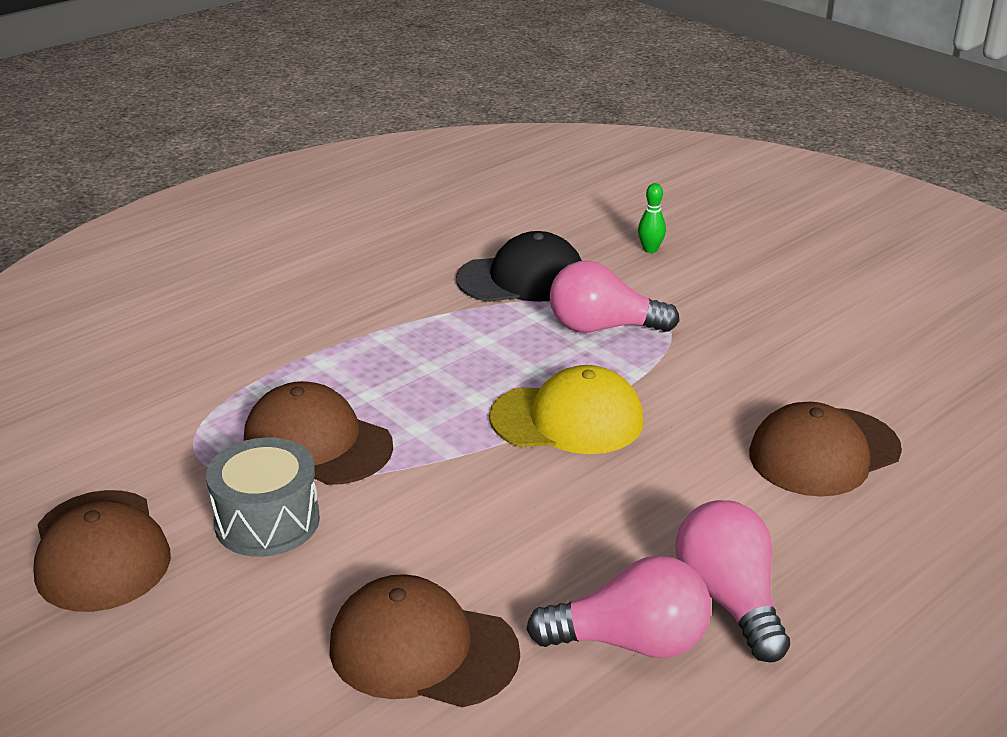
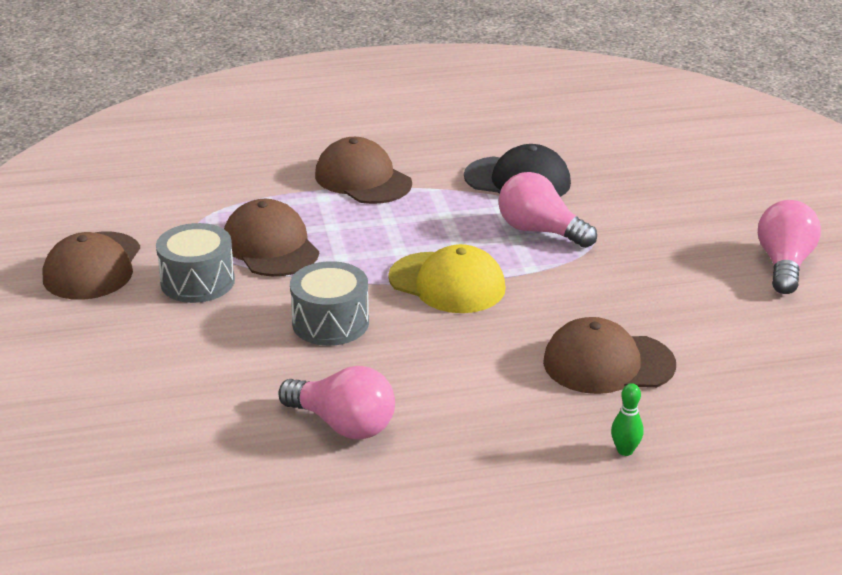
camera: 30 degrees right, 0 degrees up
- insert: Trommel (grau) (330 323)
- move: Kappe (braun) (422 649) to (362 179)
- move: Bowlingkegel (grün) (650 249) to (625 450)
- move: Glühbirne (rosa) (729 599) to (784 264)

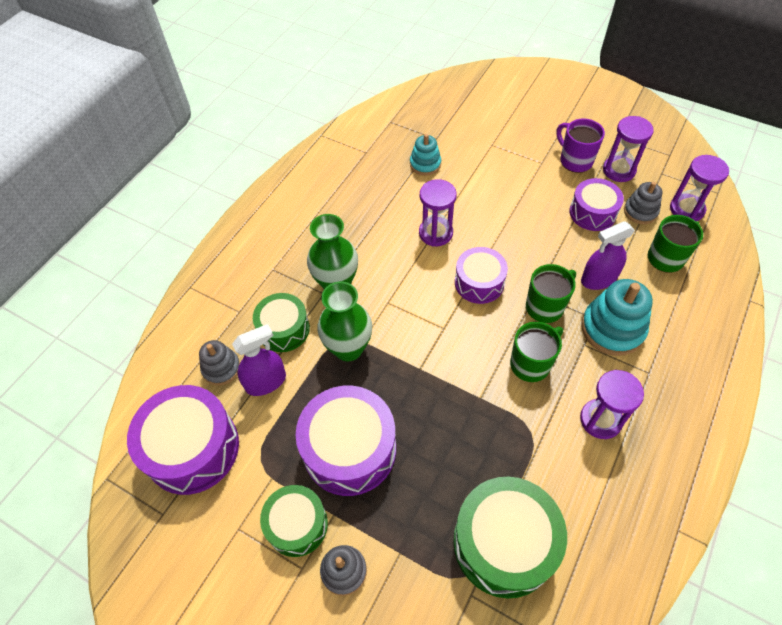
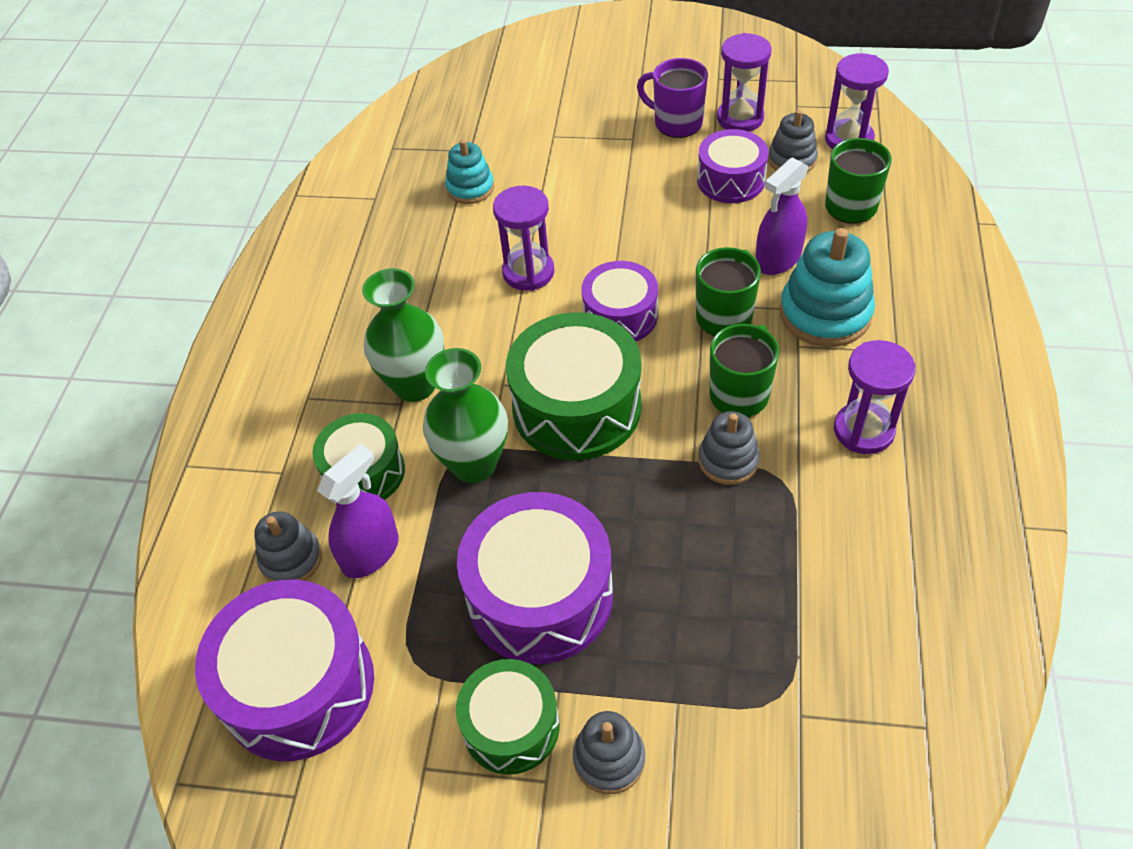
camera: 20 degrees left, 5 degrees down
- move: Trommel (grün) (504 543) to (576 407)
- insert: Stapelspielzeug (grau) (728 460)

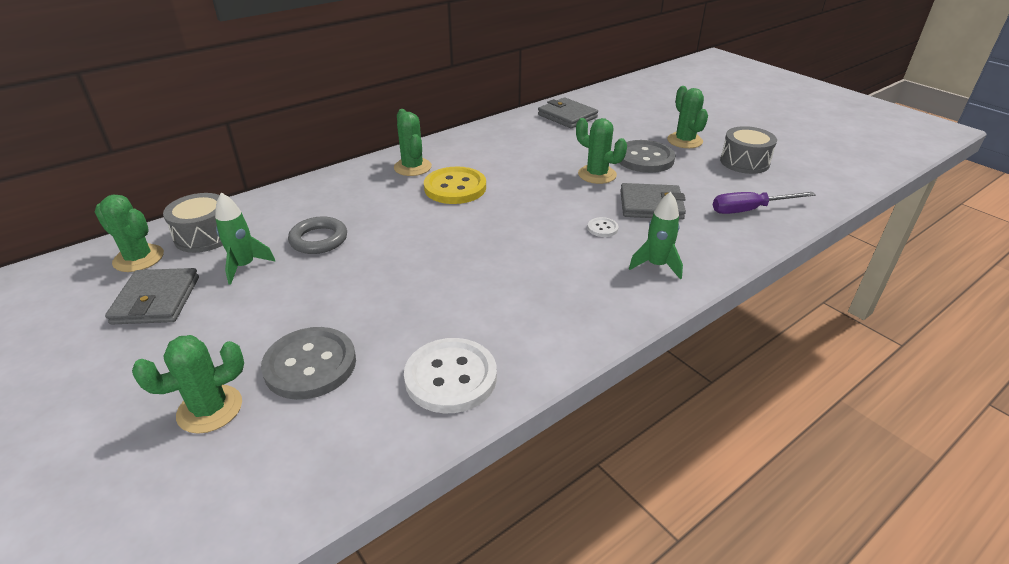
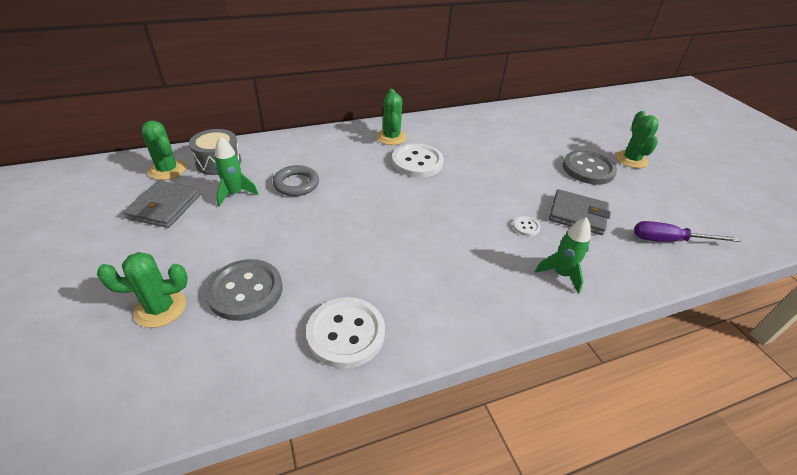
camera: 15 degrees right, 5 degrees up
- recolor: Knopf (gelb) (455 188) to Knopf (weiß) (417 162)
- delete: Geldbörse (grau) (567 116)
- delete: Kaktus (grün) (597 174)
- delete: Trommel (grau) (744 162)

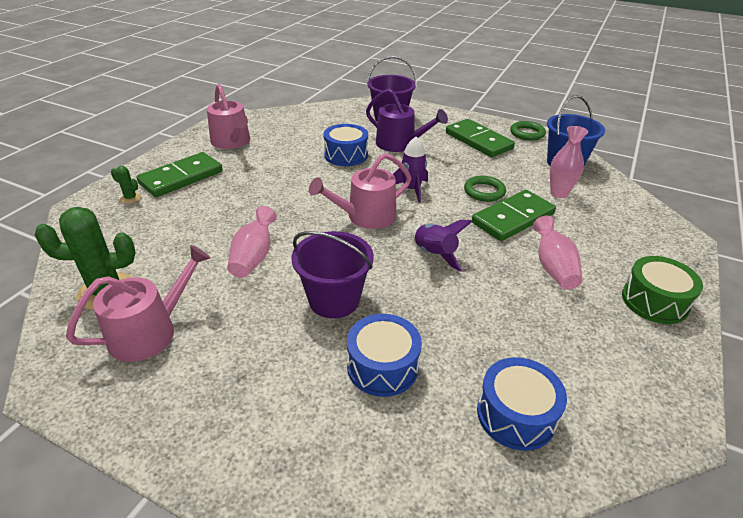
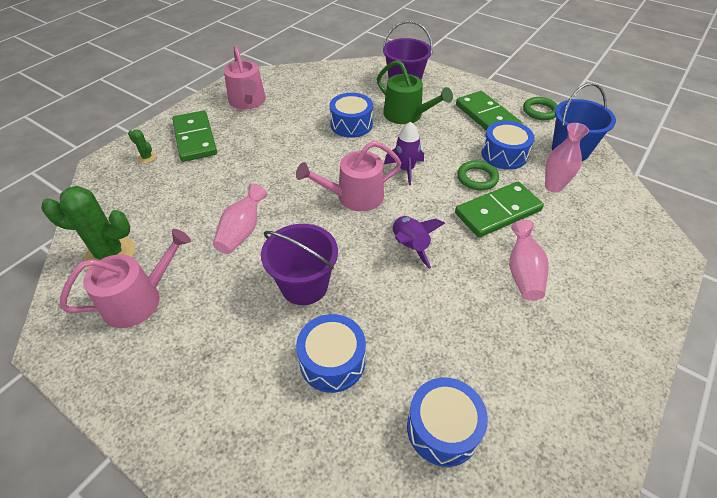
camera: 10 degrees right, 10 degrees up
- rotate: Dominostein (grün) (181 177) = (195 138) 75 degrees counterclockwise
- recolor: Gießkanne (lila) (400 144) to Gießkanne (grün) (407 115)
- insert: Trommel (blau) (504 154)
- delete: Trommel (grün) (654 301)

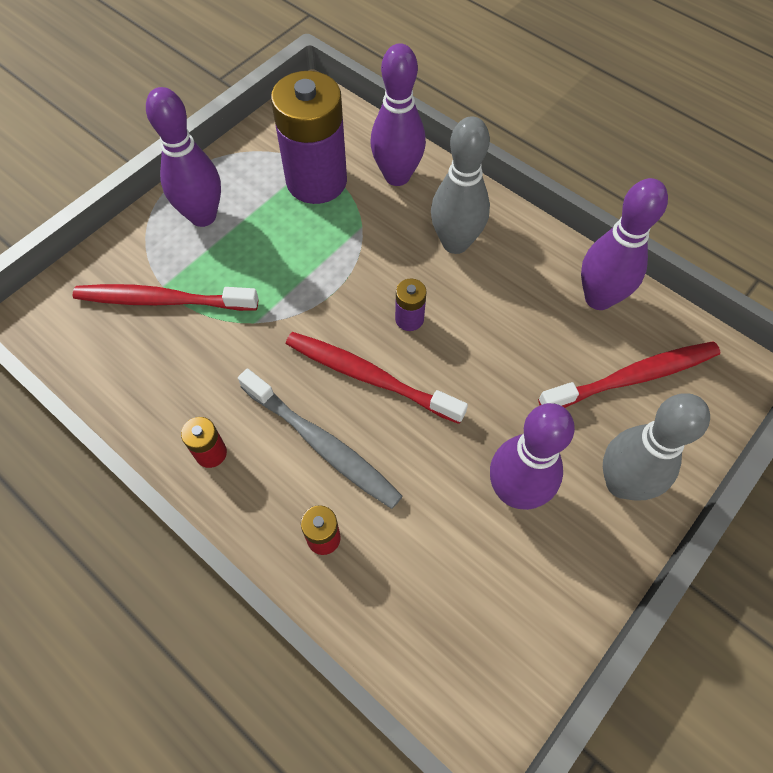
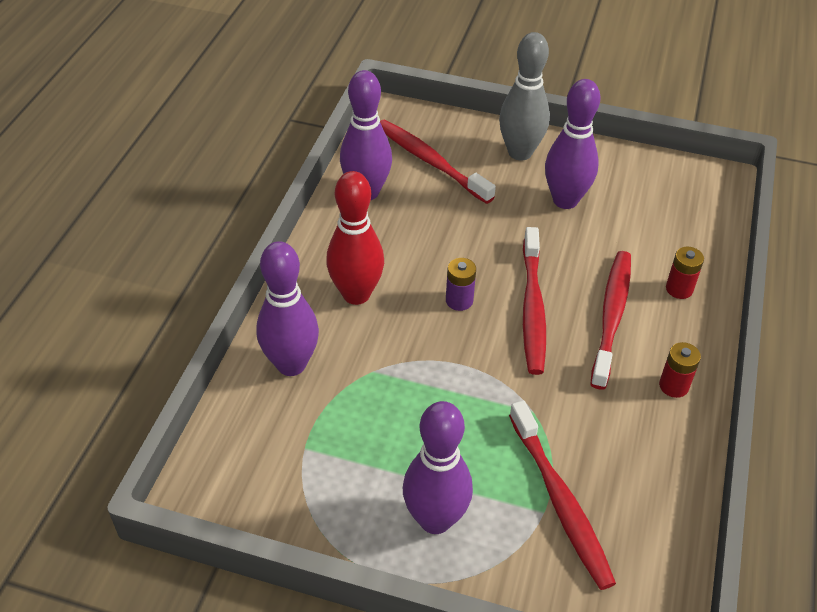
camera: 115 degrees left, 15 degrees down
- recolor: Bowlingkegel (grau) (455 243) to Bowlingkegel (rot) (356 294)
- recolor: Zahnbürste (grau) (322 444) to Zahnbürste (rot) (611 316)
- delete: Batterie (lila) (316 181)

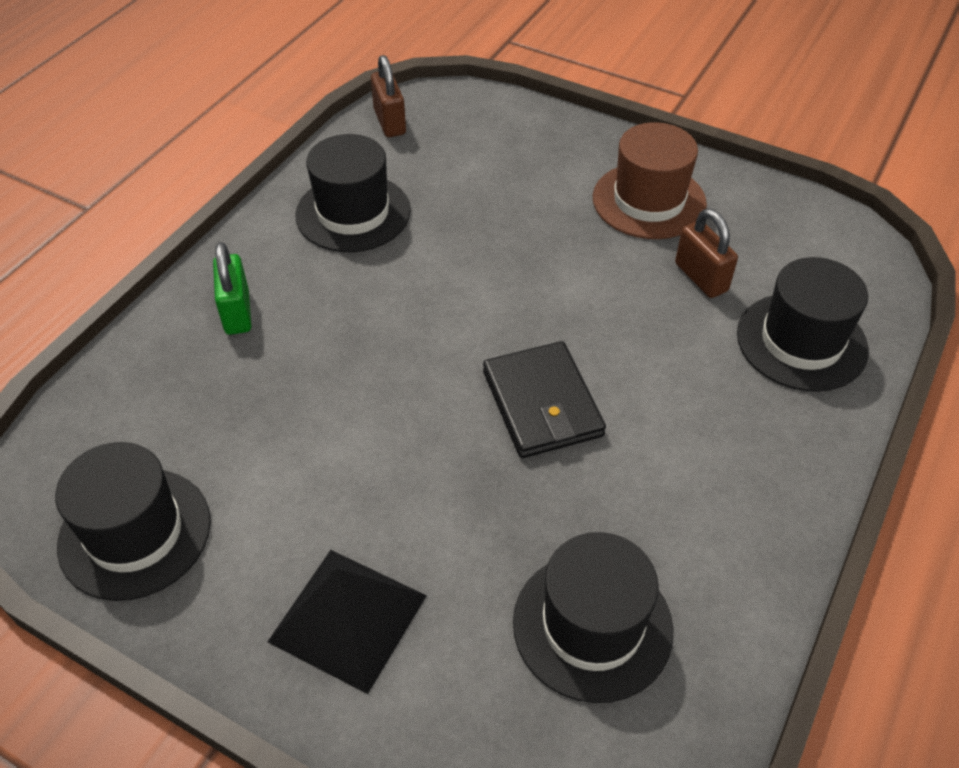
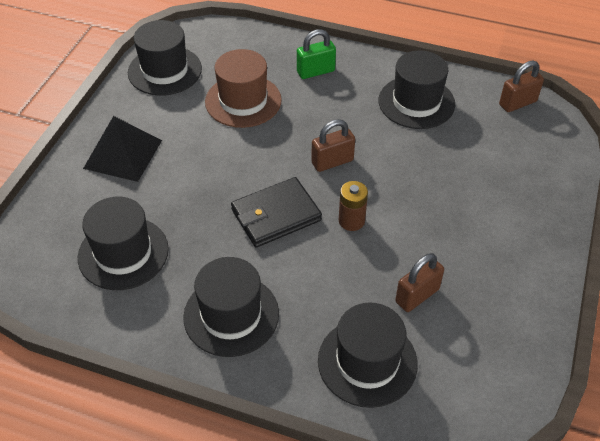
camera: 80 degrees right, 0 degrees up
- insert: Hut (schwarz) (231 315)
- move: Hut (braun) (649 201) to (243 101)
- insert: Vorhängeschloss (braun) (332 162)
- insert: Batterie (braun) (351 221)

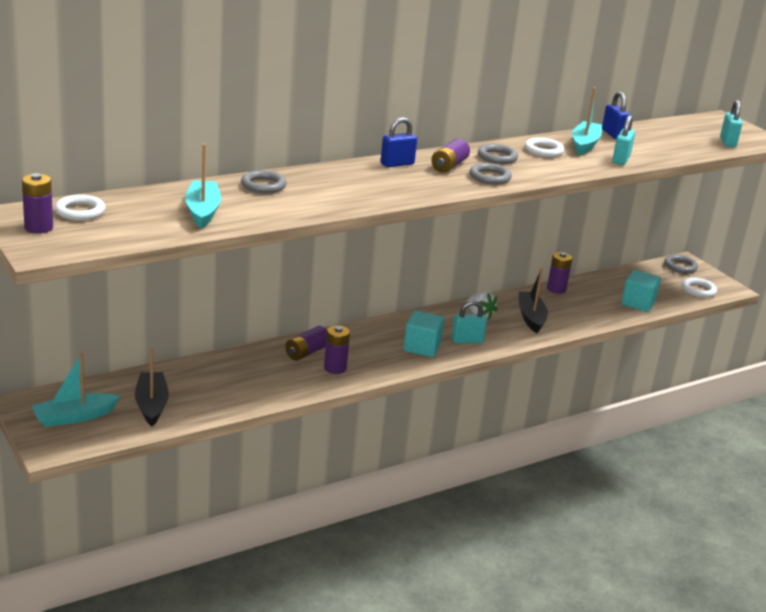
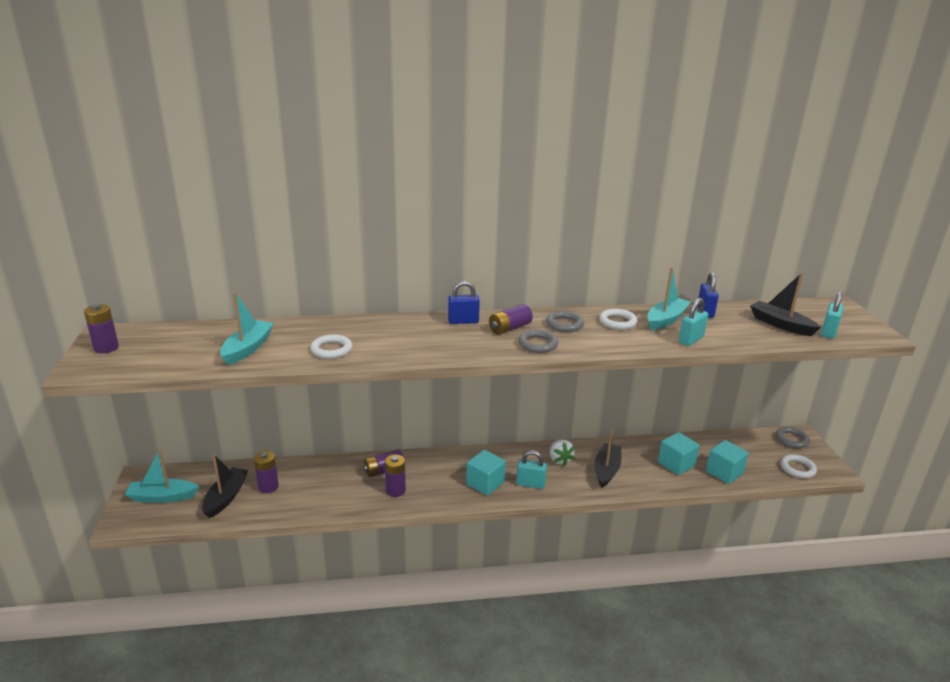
camera: 25 degrees right, 0 degrees up
- move: Batterie (lila) (556 289) to (268 487)
- move: Ring (weiß) (80 211) to (331 349)
- insert: Kubus (türkis) (676 464)
- insert: Boot (schwarz) (780 325)
- delete: Ring (grau) (263 185)

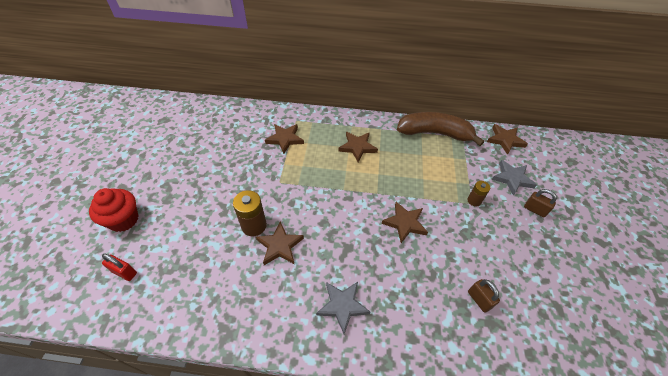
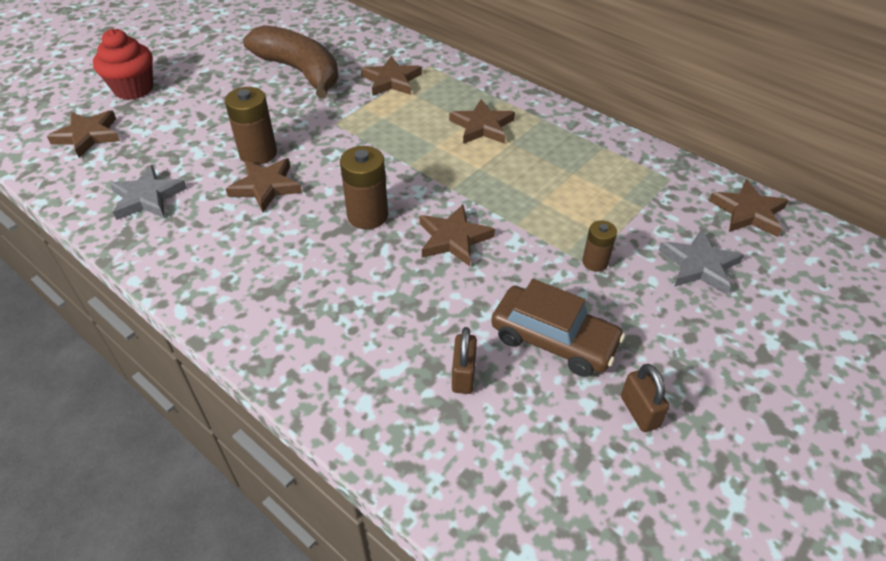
camera: 35 degrees right, 5 degrees down
- replace: Vorhängeschloss (rot) (124 272) to Stern (braun) (88 136)
- move: Stern (grau) (342 306) to (147 197)
- move: Banane (braun) (434 133) to (300 71)
- insert: Batterie (braun) (367 216)
- insert: Auto (braun) (554 340)
- move: Vorhängeschloss (braun) (534 210) to (639 411)

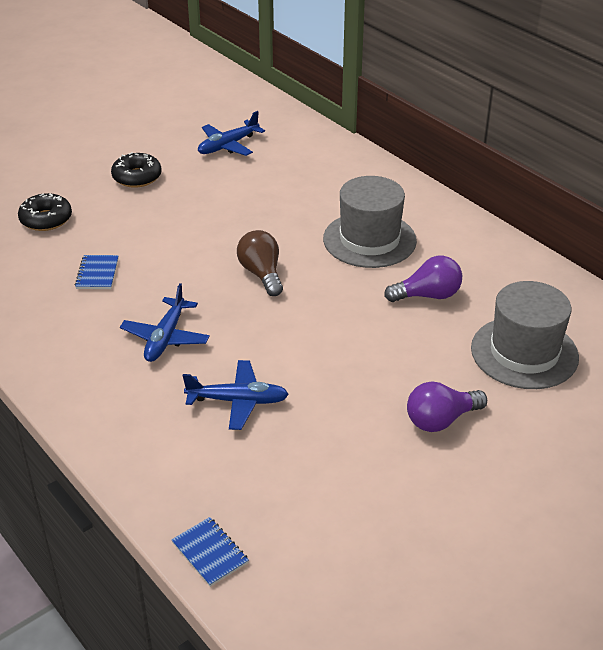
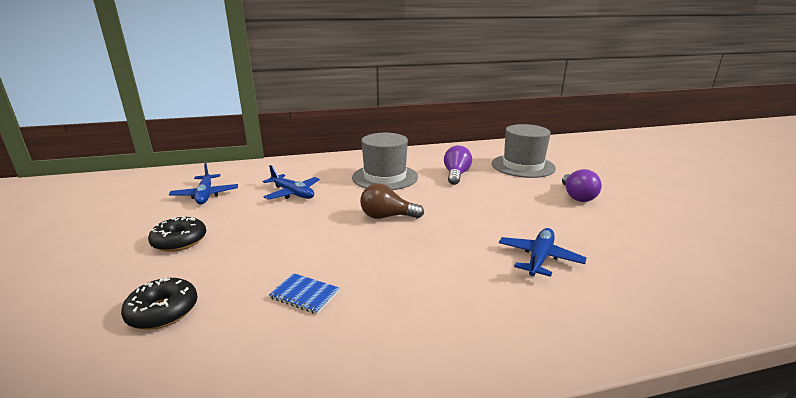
camera: 65 degrees left, 15 degrees down
- move: Flugzeug (blau) (165 338) to (293 193)
- delete: Notizbuch (blau) (210 553)

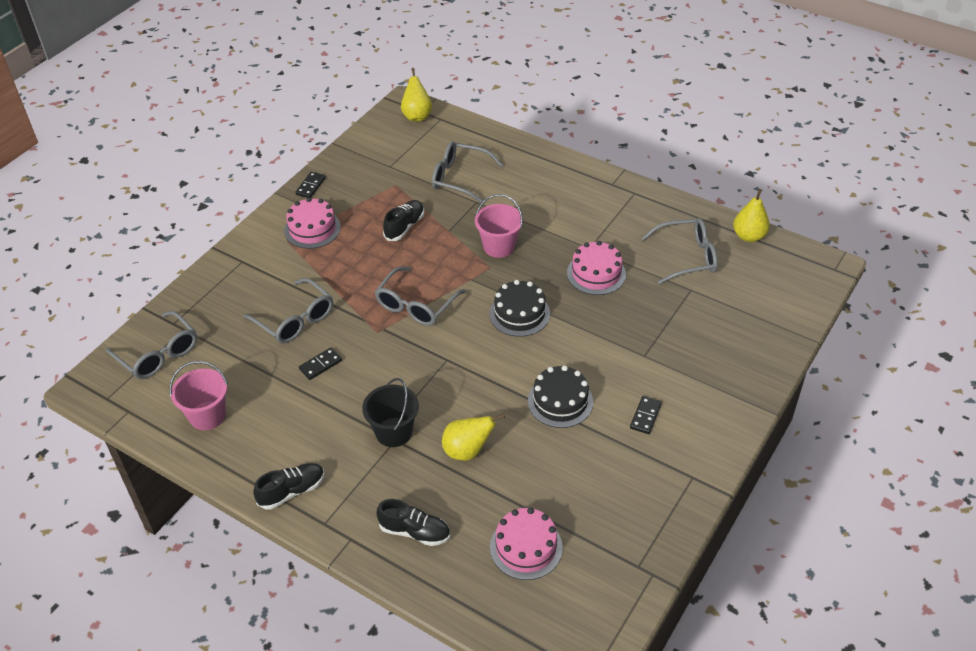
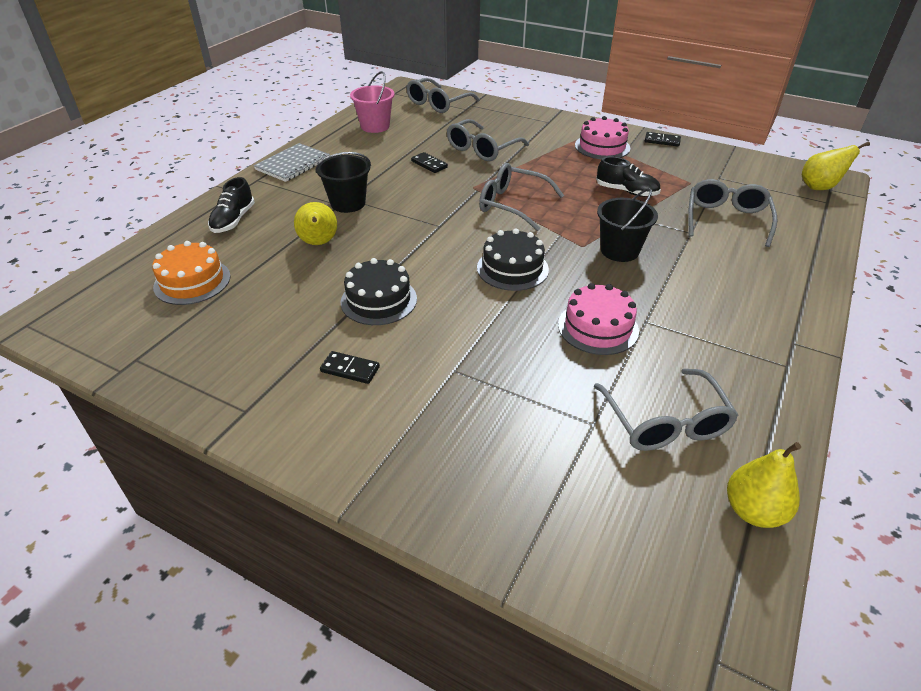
camera: 85 degrees right, 5 degrees down
- recolor: Kuchen (rosa) (526 547) to Kuchen (orange) (192 281)
- replace: Schuh (schwarz) (292 491) to Notizbuch (grau) (293 164)
- recolor: Eimer (rosa) (499 246) to Eimer (schwarz) (619 251)

